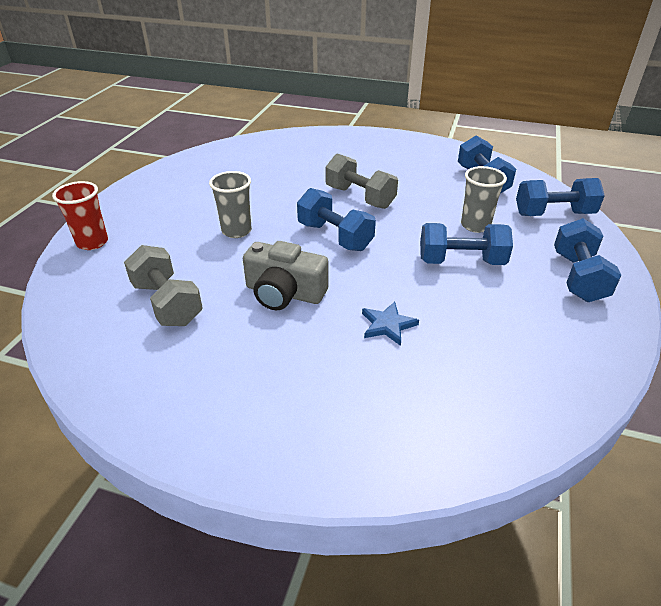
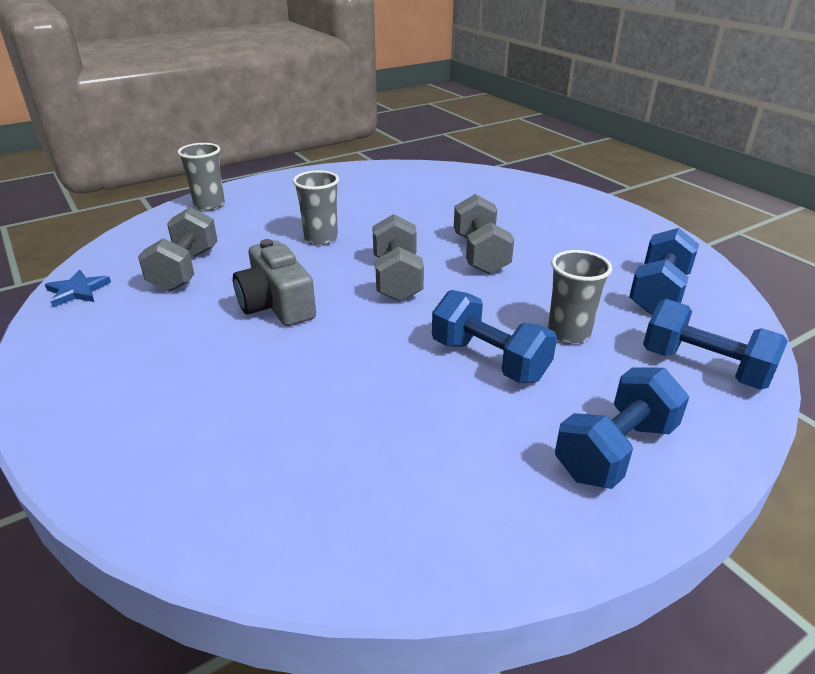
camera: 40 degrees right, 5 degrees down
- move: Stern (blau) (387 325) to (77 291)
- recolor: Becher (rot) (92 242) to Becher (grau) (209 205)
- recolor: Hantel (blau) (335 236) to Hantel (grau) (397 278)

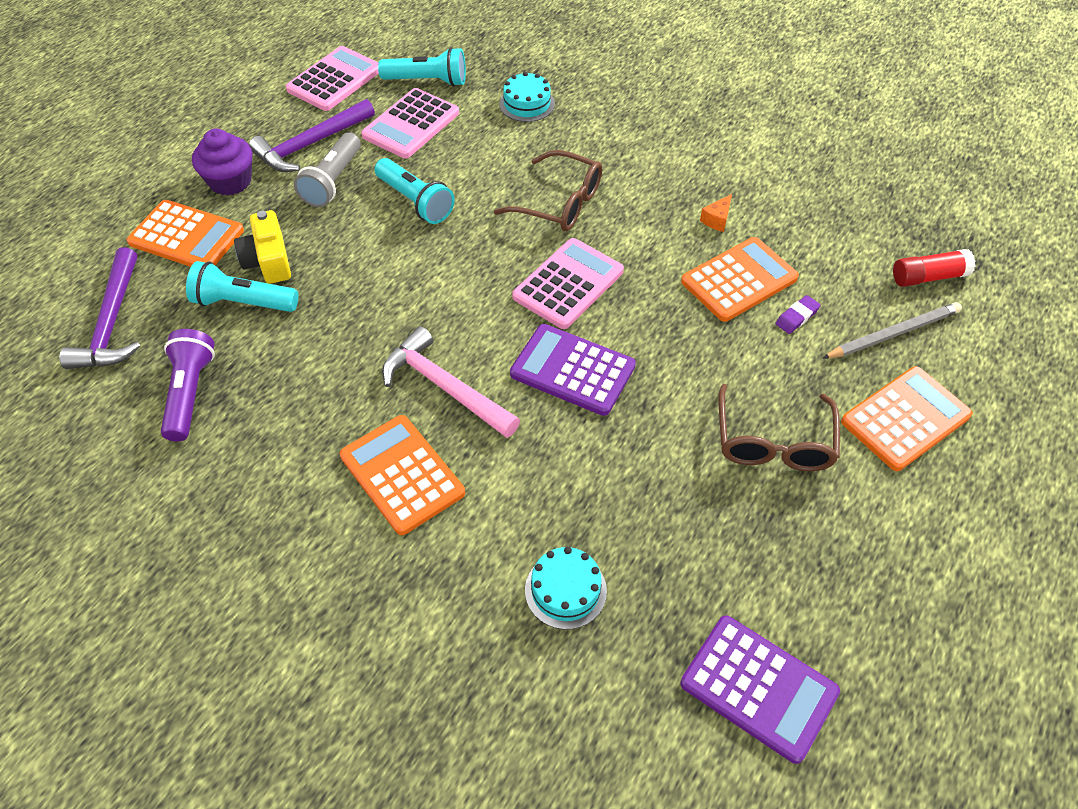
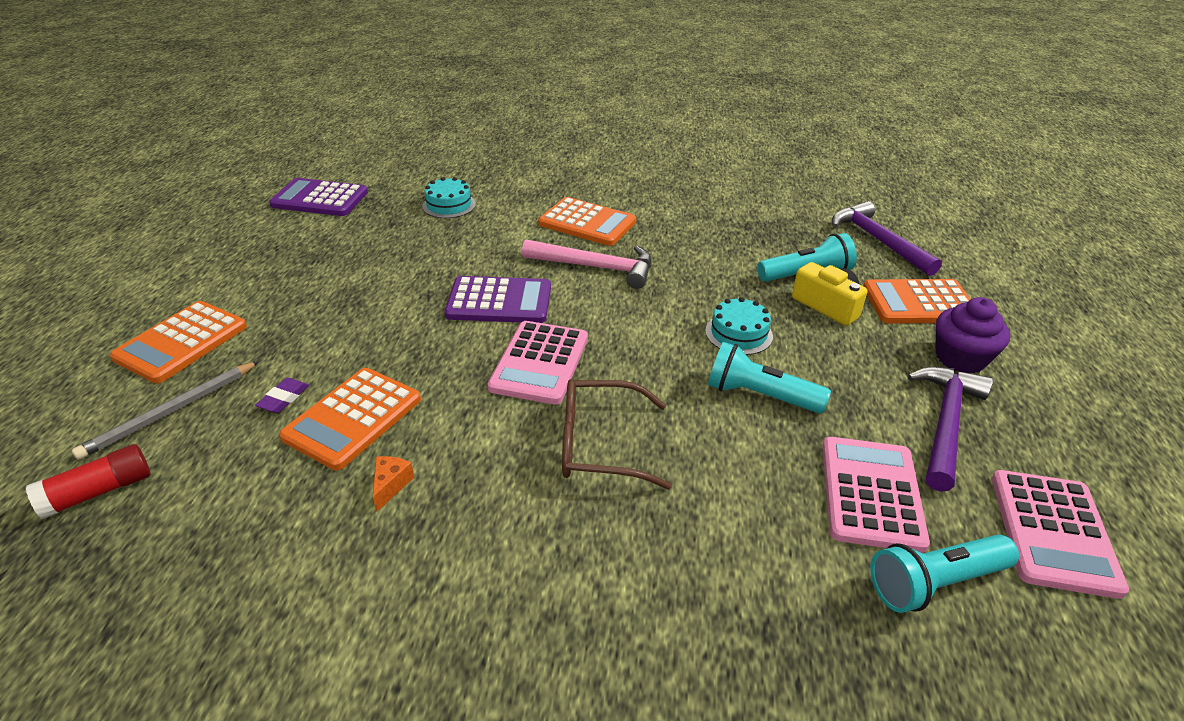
camera: 155 degrees right, 15 degrees down
- move: Kuchen (türkis) (527 104) to (738 333)
- delete: Taschenlampe (lila) (190 393)
- delete: Taschenlampe (grau) (332 181)
- delete: Brille (braun) (773 442)

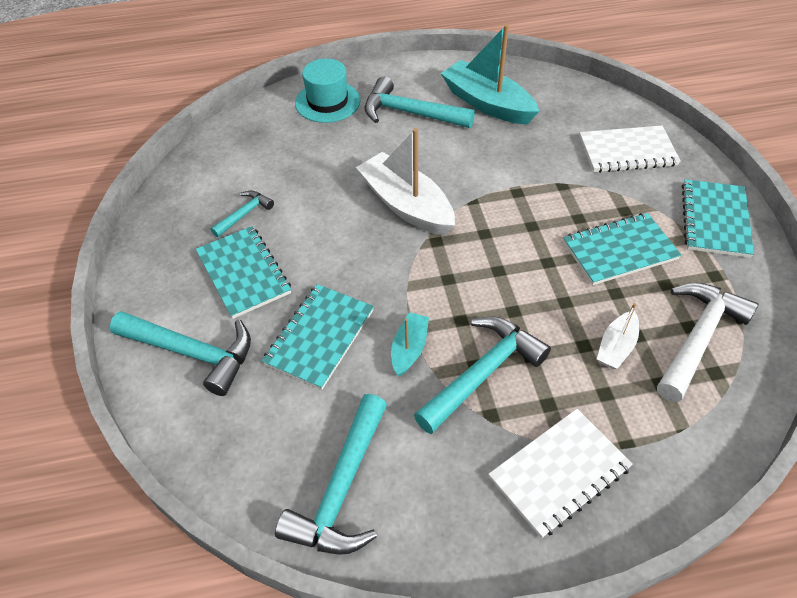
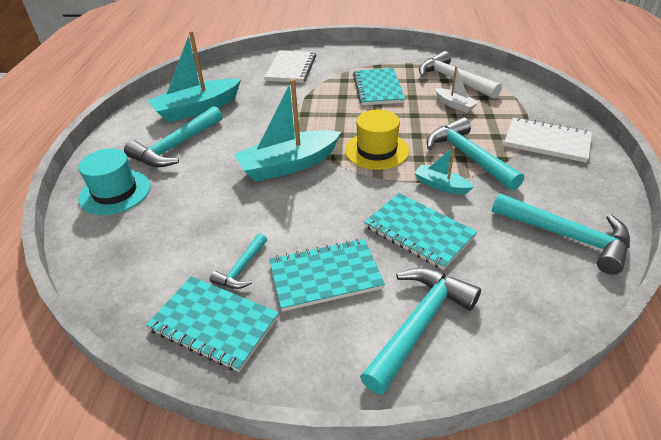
camera: 75 degrees left, 10 degrees down
- move: Notizbuch (türkis) (715 220) to (214 324)
- rotate: Hammer (türkis) (244 214) = (241 269) 120 degrees counterclockwise
- recolor: Boot (weiß) (406 205) to Boot (türkis) (289 165)
- insert: Hut (gelb) (376 150)
- rotate: Notizbuch (weiß) (559 473) = (547 142) 45 degrees counterclockwise

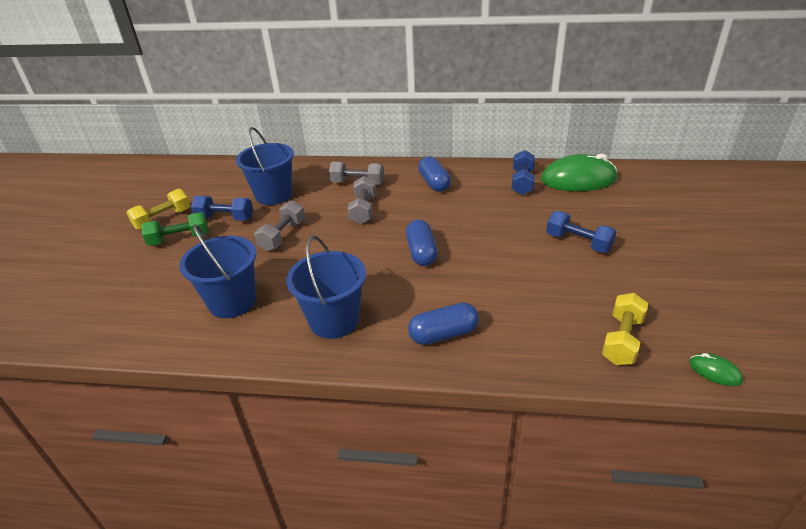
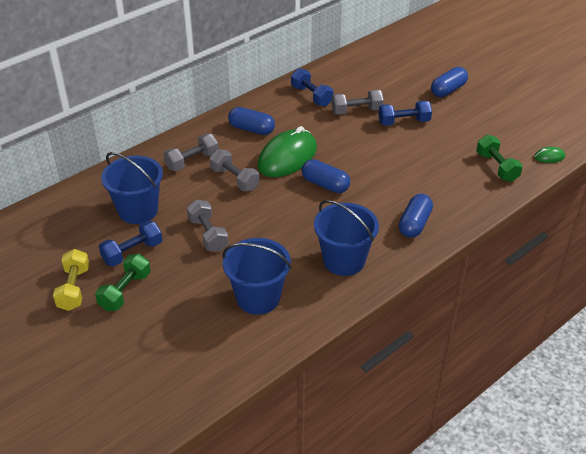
camera: 50 degrees left, 5 degrees up
- move: Computermaus (grün) (578 179) to (287 157)
- insert: Hantel (grau) (356 111)
- insert: Kapsel (blau) (448 90)
- recolor: Hantel (gelb) (621 340) to Hantel (grün) (496 167)

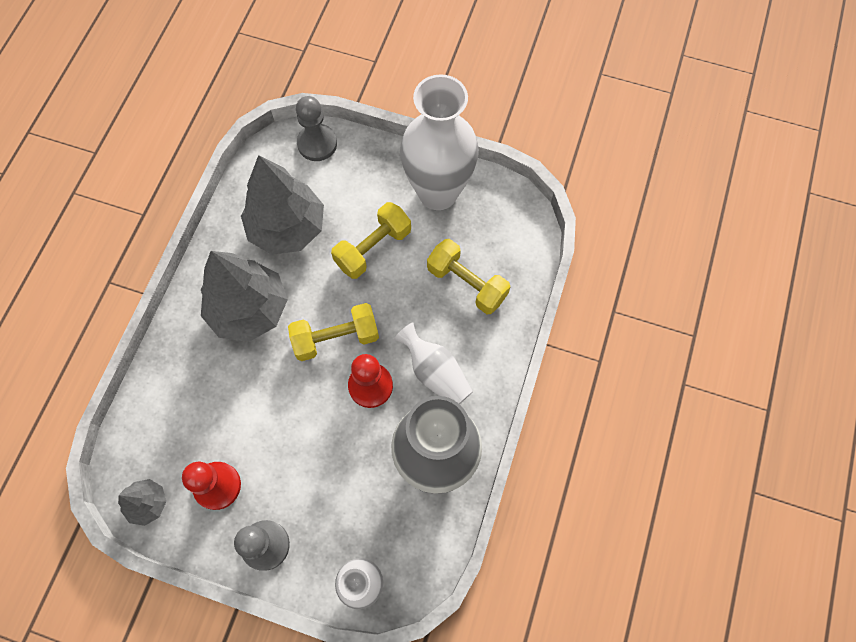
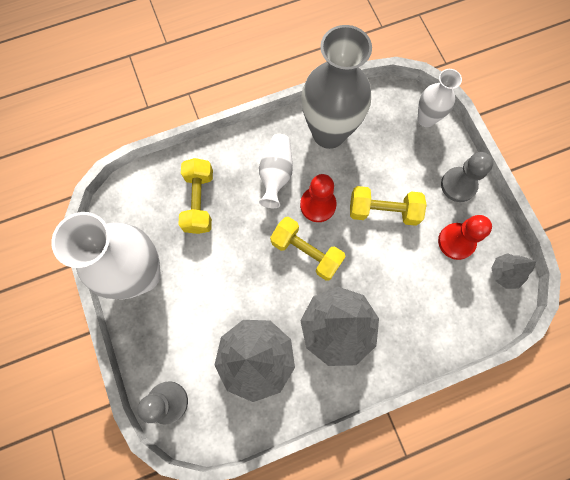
camera: 130 degrees left, 5 degrees up
- move: Hantel (gelb) (373 248) to (383 211)

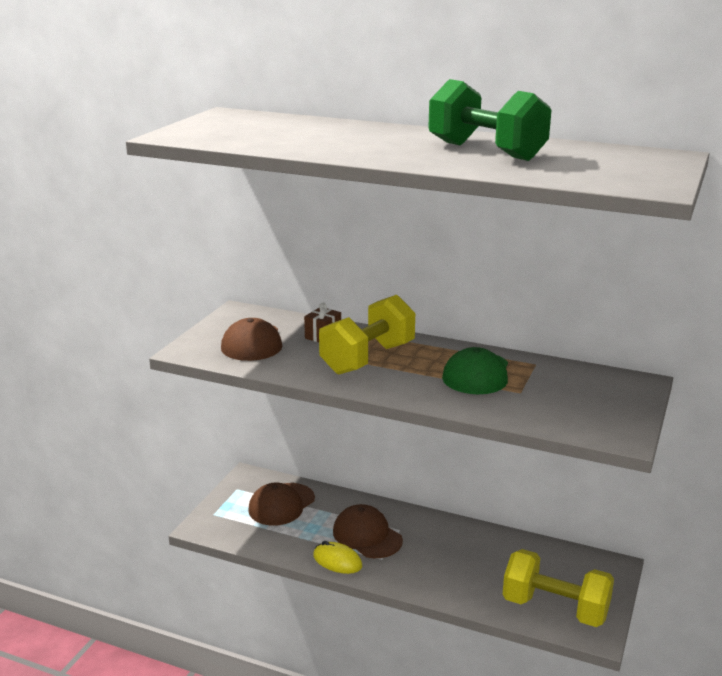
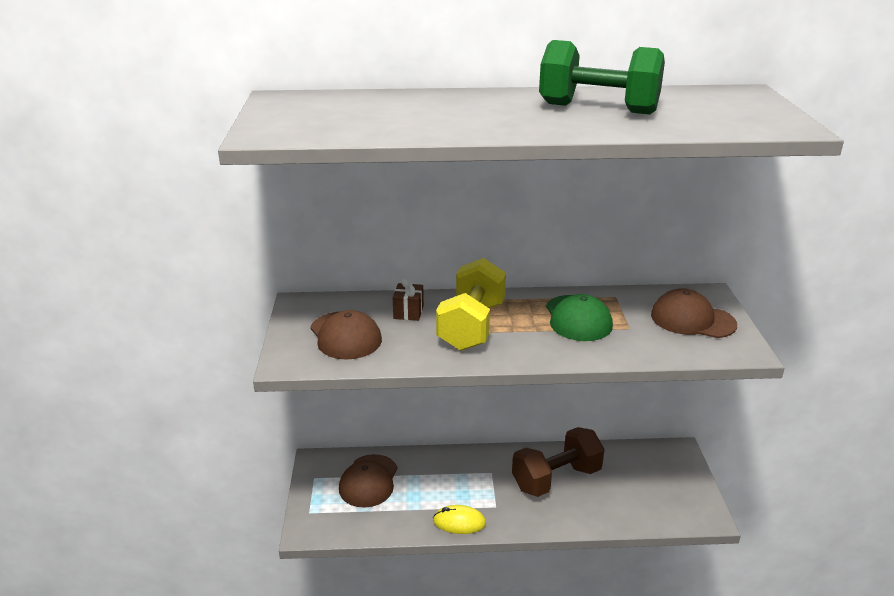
camera: 25 degrees left, 5 degrees up
- insert: Hantel (braun) (556 479)
- move: Kappe (braun) (367 536) to (692 320)
- delete: Hantel (gelb) (555 608)

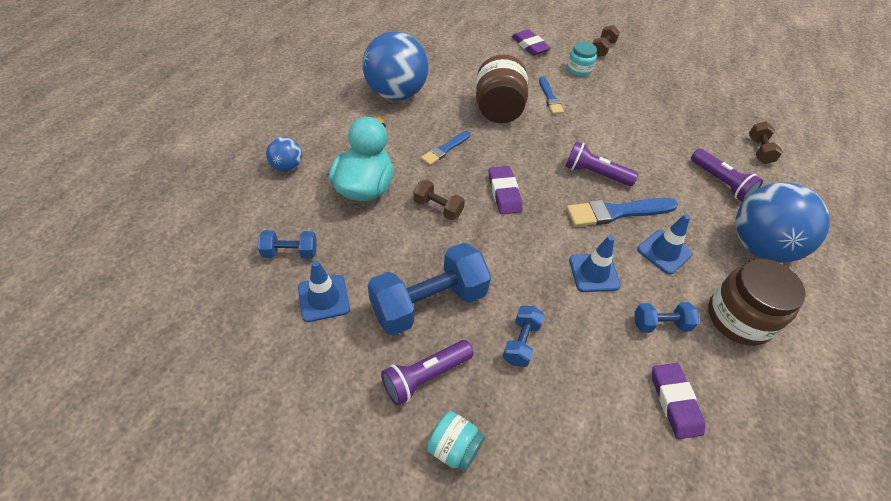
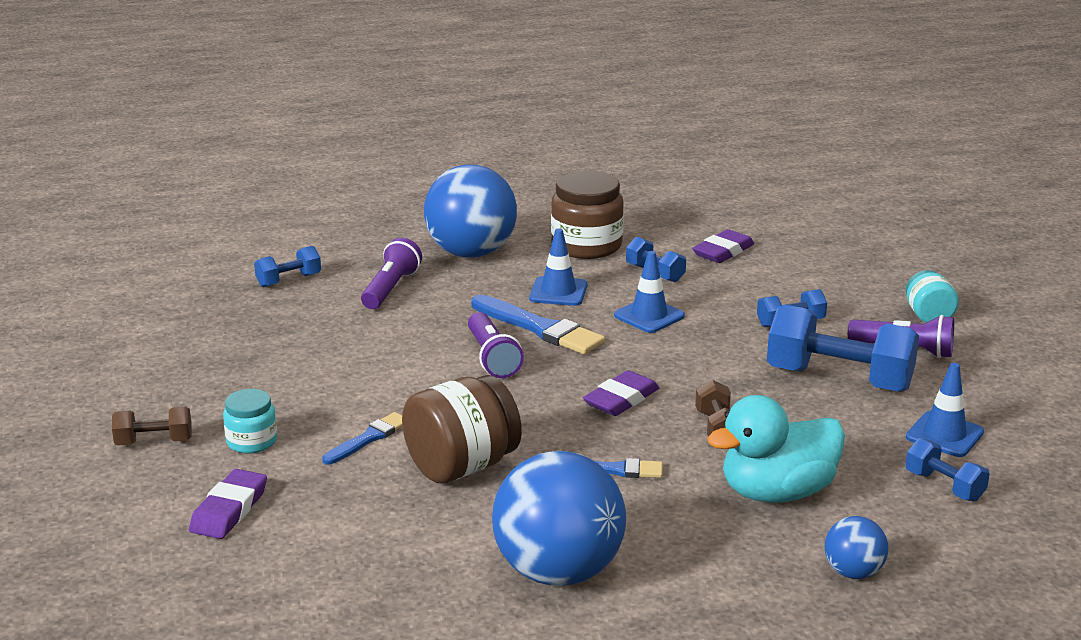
camera: 125 degrees left, 25 degrees down
- recolor: Hantel (braun) (759 150) to Hantel (blau) (289 280)

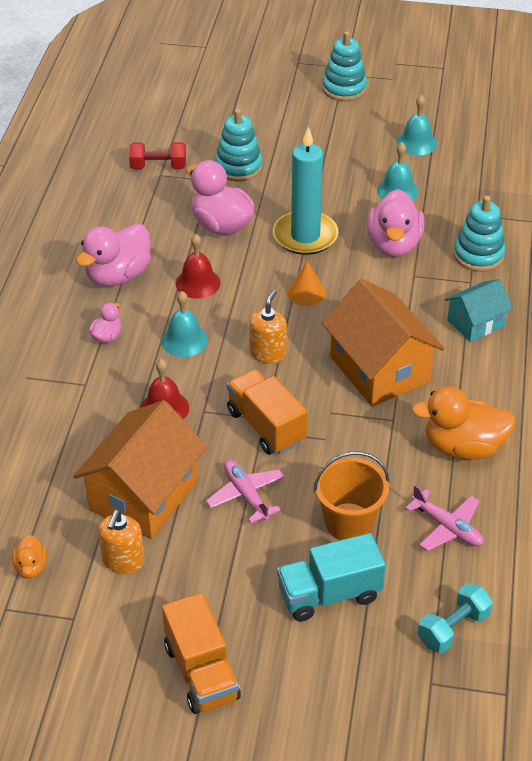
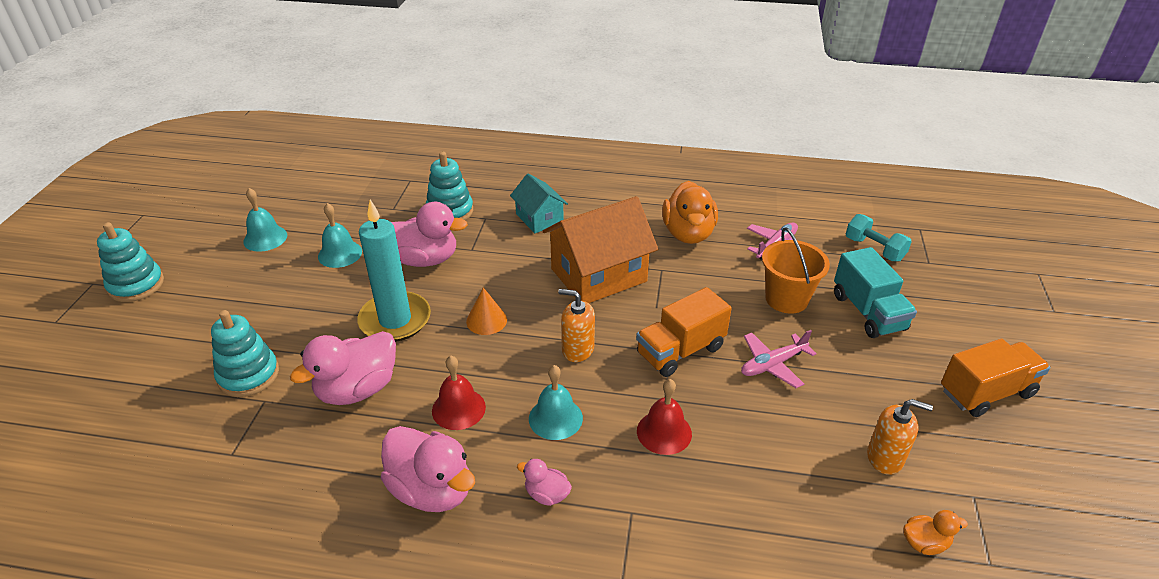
camera: 90 degrees left, 5 degrees down
- delete: Haus (orange) (144 495)
- delete: Hantel (rot) (158 167)

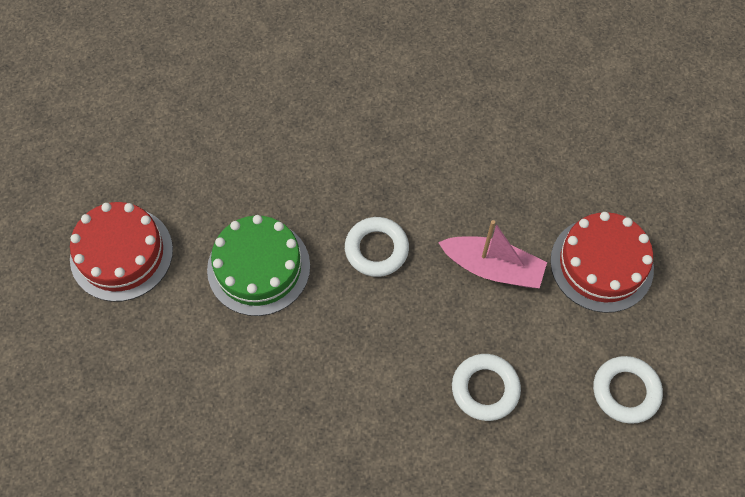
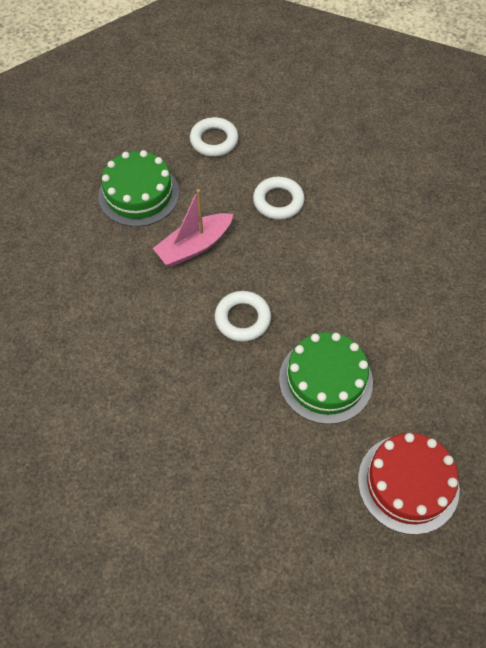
camera: 130 degrees left, 5 degrees down
- recolor: Kuchen (rot) (601 264) to Kuchen (grün) (139 194)
- rotate: Boot (rosa) (492 268) = (194 246) 105 degrees counterclockwise

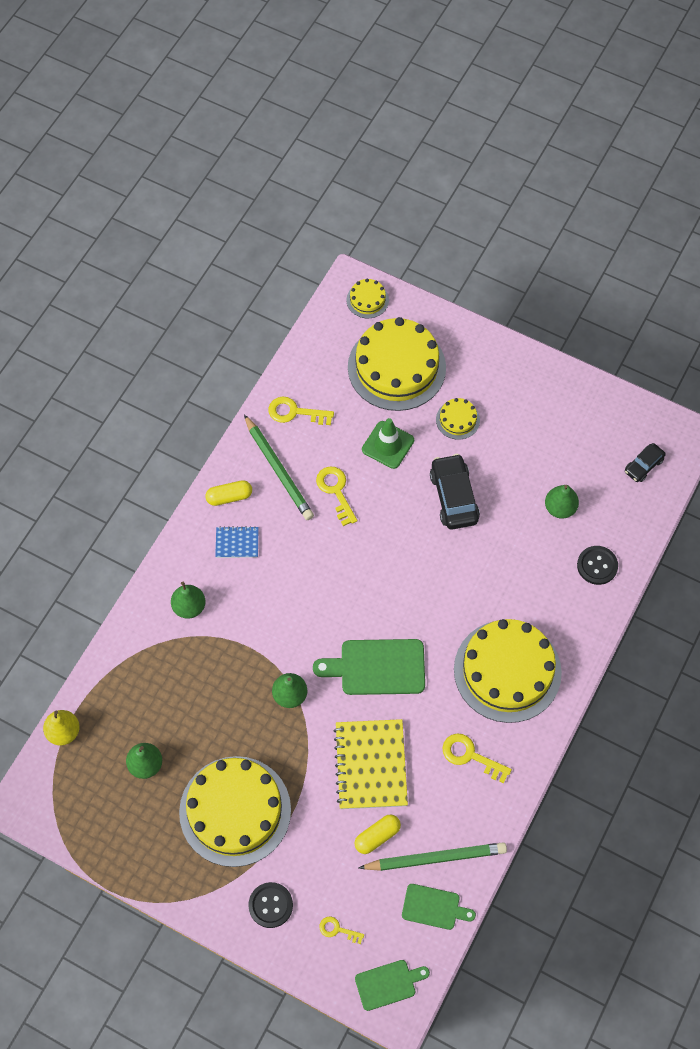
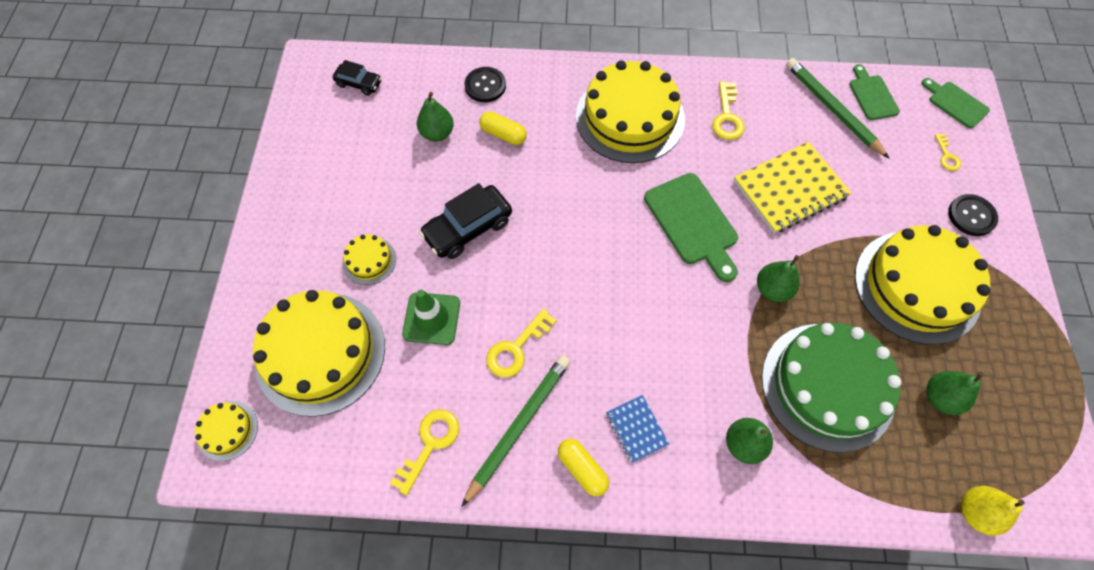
camera: 115 degrees left, 0 degrees up
- rotate: Schlüssel (gelb) (295 412) = (430 444) 135 degrees counterclockwise
- move: Kapsel (gelb) (377 836) to (503 134)
- insert: Kuchen (grün) (827 386)

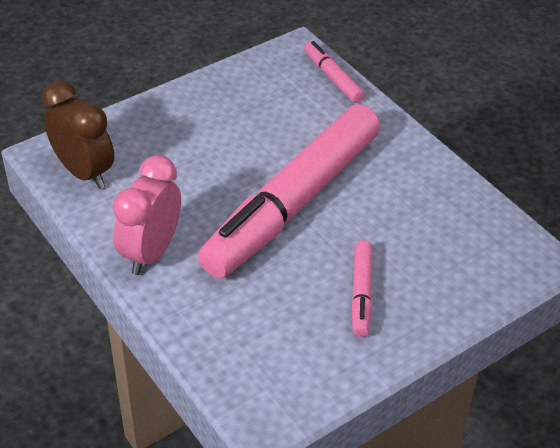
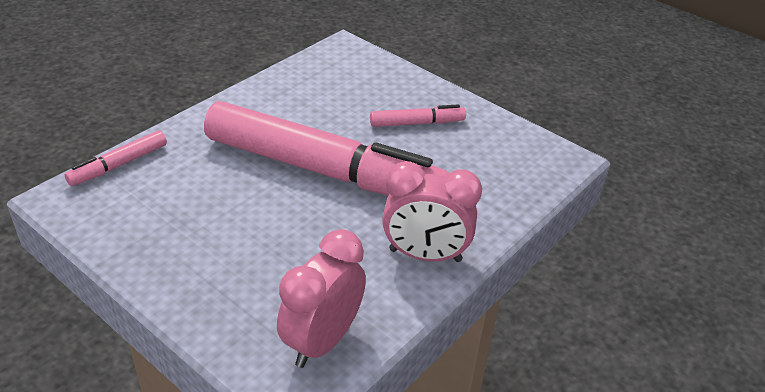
camera: 105 degrees left, 5 degrees down
- recolor: Wecker (braun) (84 172) to Wecker (rosa) (322 341)

